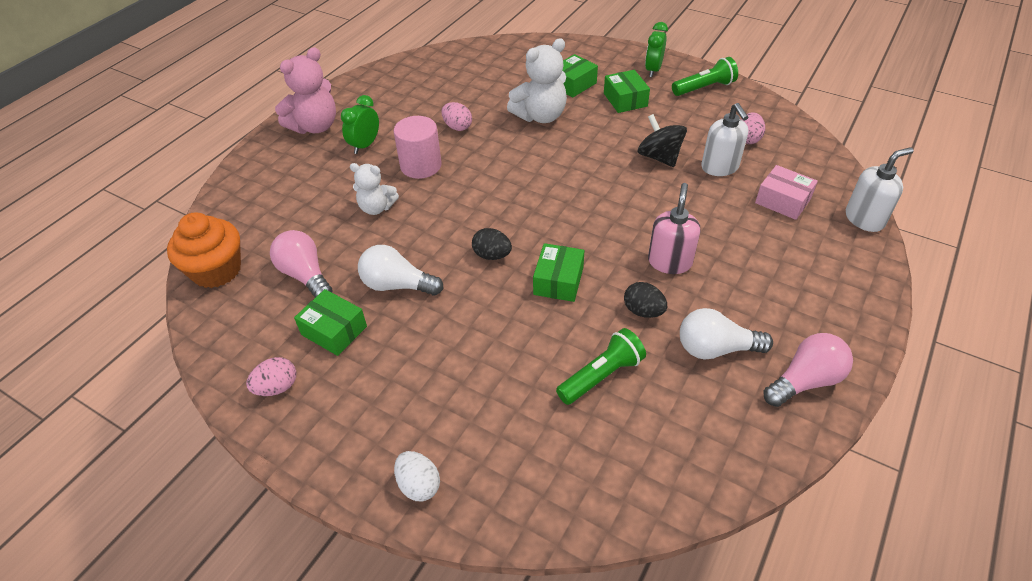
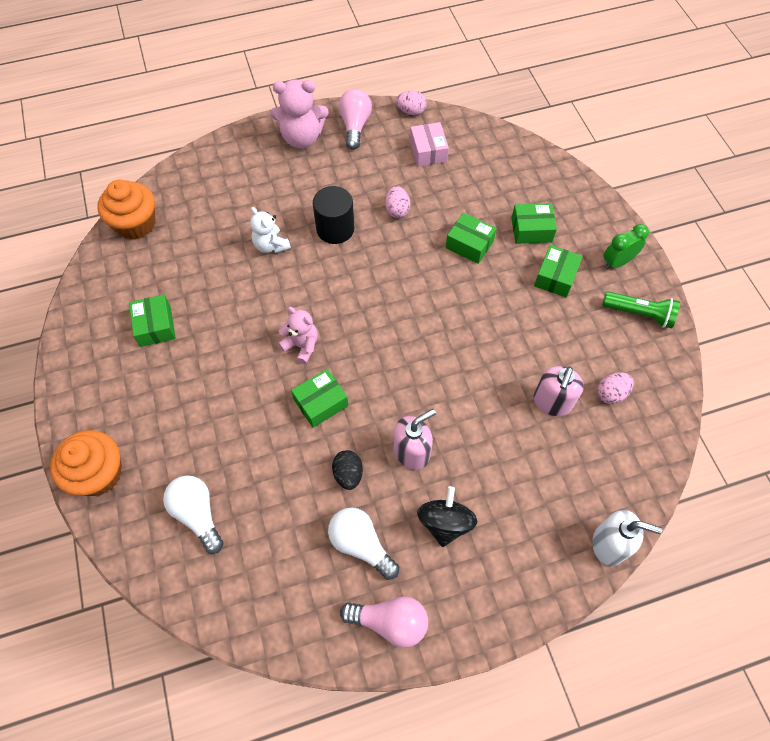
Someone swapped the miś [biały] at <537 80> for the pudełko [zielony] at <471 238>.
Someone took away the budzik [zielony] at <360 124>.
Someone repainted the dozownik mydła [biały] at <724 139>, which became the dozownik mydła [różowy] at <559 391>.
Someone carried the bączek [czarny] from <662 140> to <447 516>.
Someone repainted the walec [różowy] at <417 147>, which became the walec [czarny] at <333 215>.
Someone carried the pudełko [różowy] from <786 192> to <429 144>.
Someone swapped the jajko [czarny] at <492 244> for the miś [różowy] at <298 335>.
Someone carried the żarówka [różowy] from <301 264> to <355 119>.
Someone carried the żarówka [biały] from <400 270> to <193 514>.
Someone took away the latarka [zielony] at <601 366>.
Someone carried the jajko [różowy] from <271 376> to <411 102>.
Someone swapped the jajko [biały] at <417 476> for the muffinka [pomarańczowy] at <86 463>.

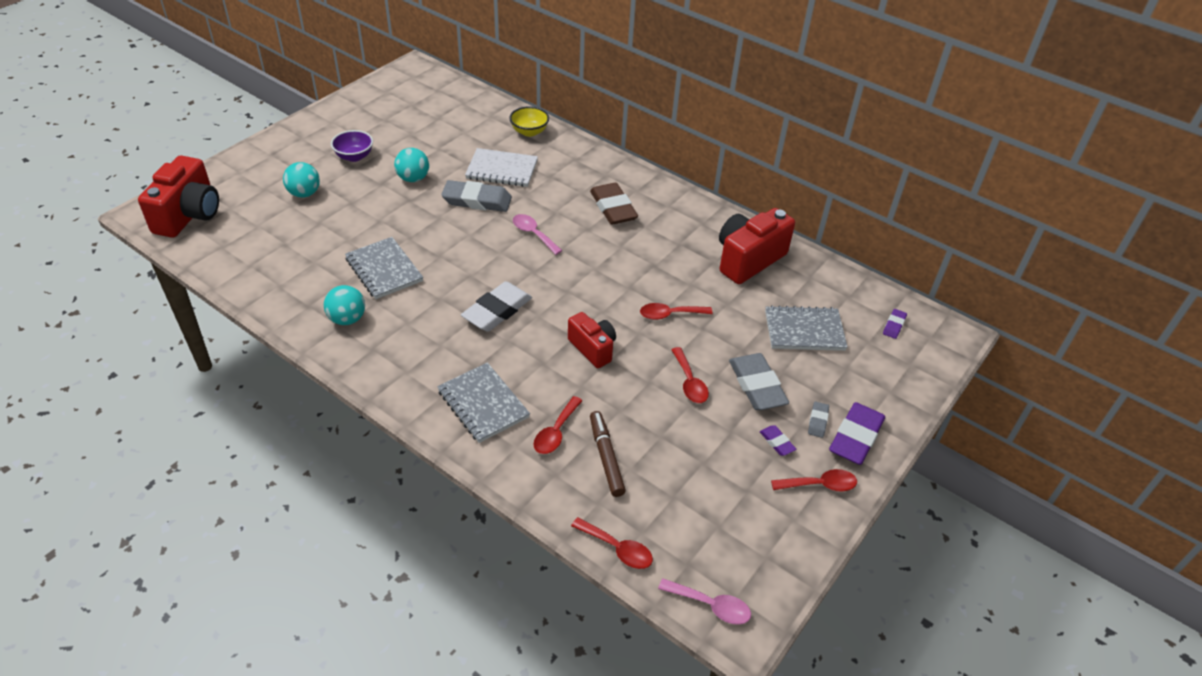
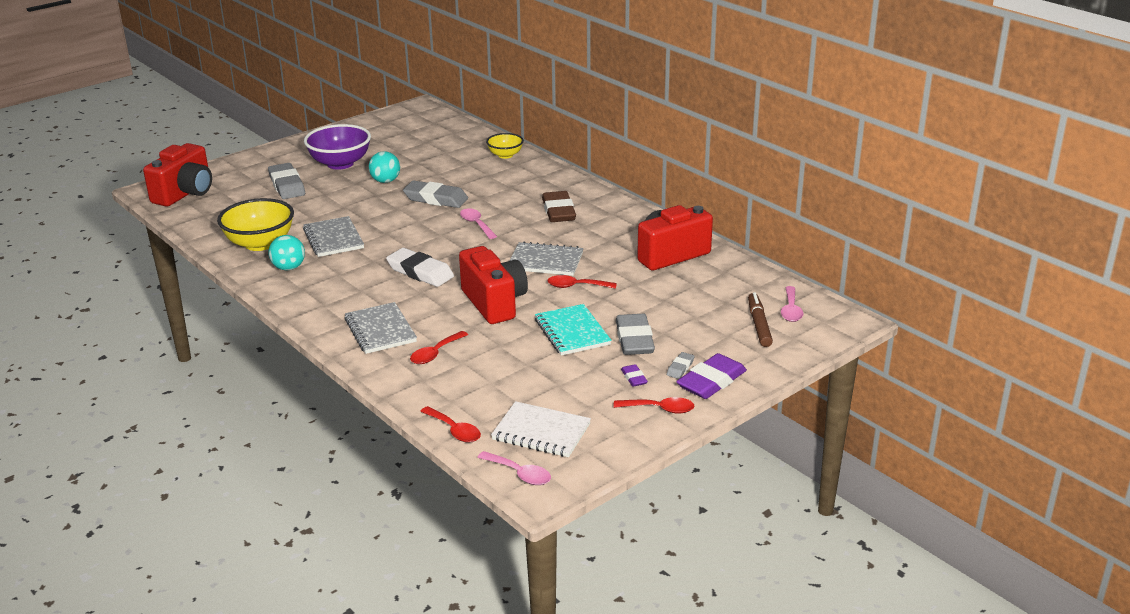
Someone scaled the miska [fioletowy] at <352 146> by 1.75.
Someone carried the zeszyt [biały] from <501 167> to <541 429>.
Someone swapped the piłka [turkusowy] at <301 180> for the gumka do mazania [szary] at <286 181>.
Someone rotated the gumka do mazania [biały] at <496 306> by 75 degrees clockwise.
Someone carried the zeszyt [szary] from <806 328> to <546 258>.
Someone swapped the gumka do mazania [fioletowy] at <895 324> for the łyżka [różowy] at <792 304>.
Someone scaled the aparat fotograficzny [czerwony] at <592 340> by 1.64.
Someone swapped the łyżka [czerwony] at <690 375> for the zeszyt [turkusowy] at <573 330>.
Someone carried the flamaster [brązowy] from <608 454> to <760 319>.
Someone put down the miska [żółty] at <255 224>.

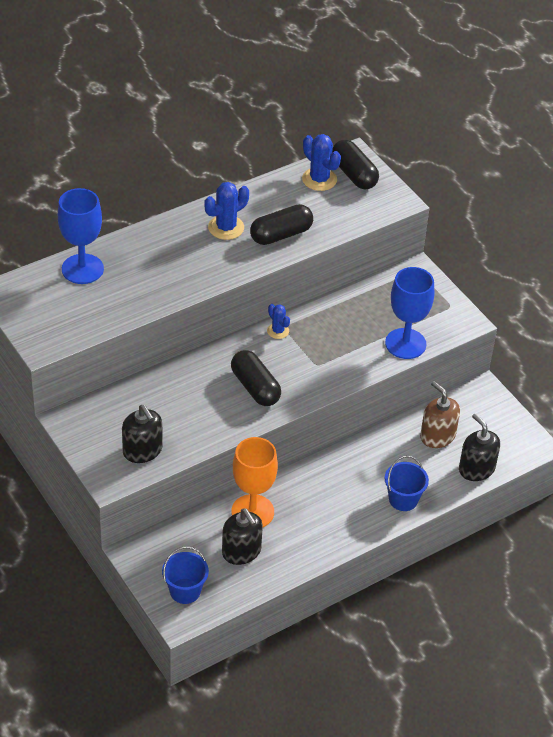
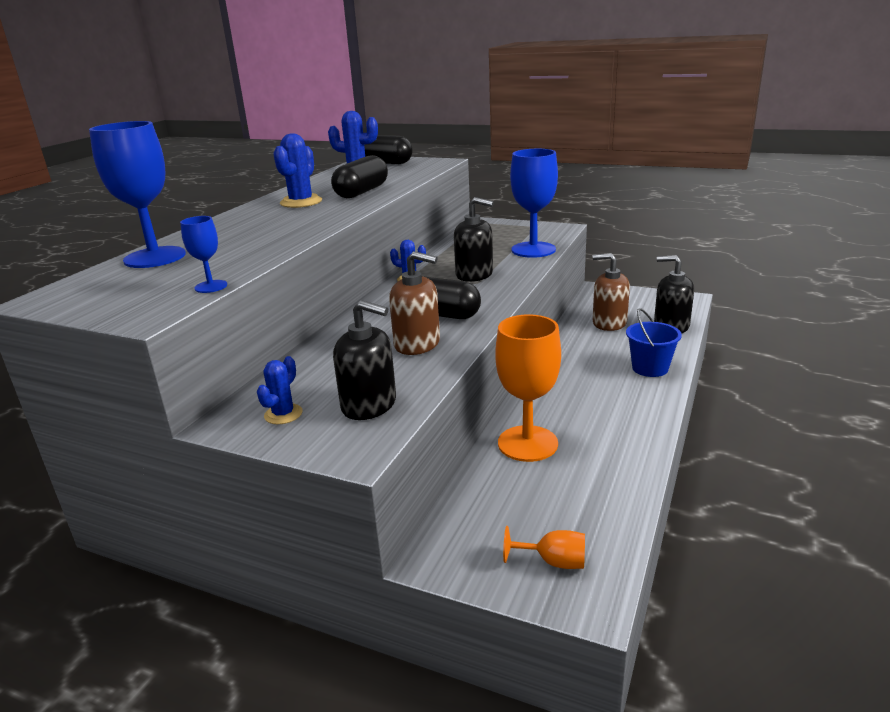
Someone carried the dozownik mydła [czarny] from <242 537> to <474 239>.
Someone swapped the wiadro [niebieski] at <185 575> for the kielich [pomarańczowy] at <544 547>.
Someone put down the kielich [niebieski] at <203 254>.
Someone put down the dozownik mydła [brązowy] at <414 303>.
Someone put down the kaktus [niebieski] at <280 390>.

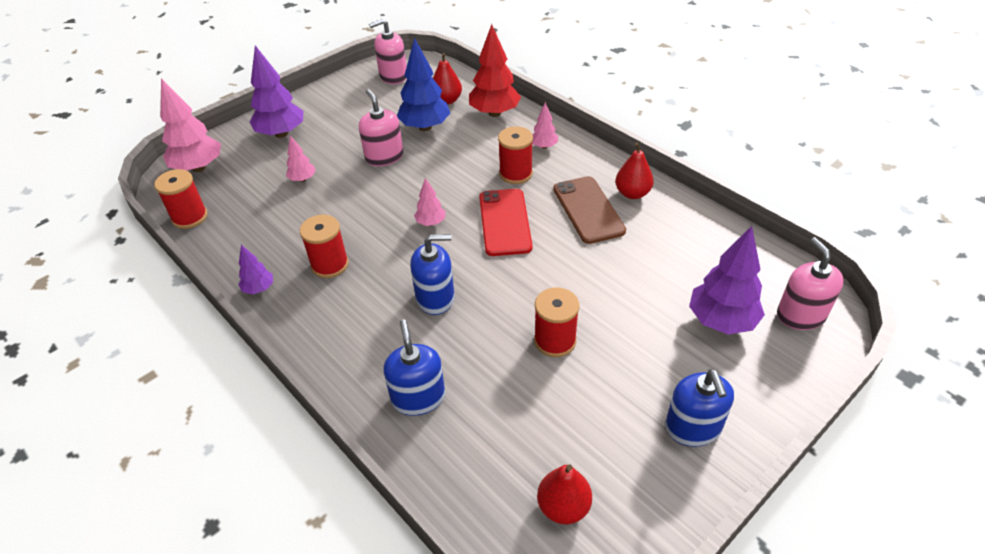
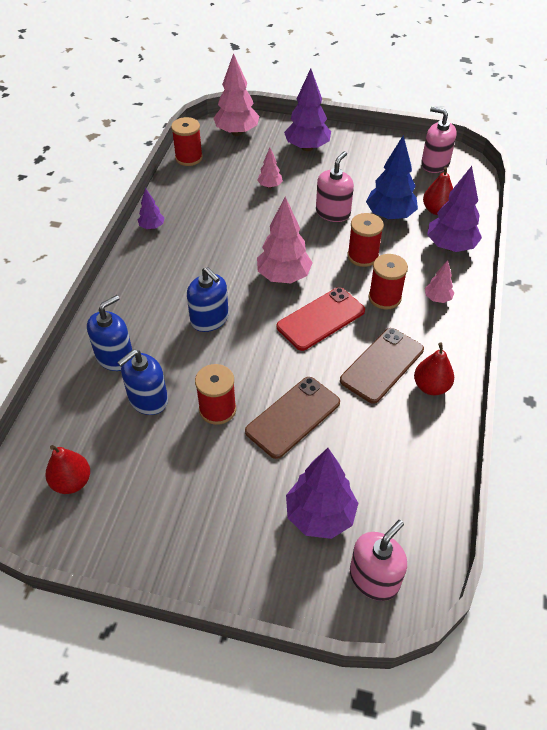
Someone repainted the drzewko [czerwony] at <495 70>, which became the drzewko [fioletowy] at <454 209>.
Someone scaled the drzewko [różowy] at <430 202> by 1.94.
Someone carried the szpulka [czerwony] from <324 246> to <365 240>.
Someone carried the dozownik mydła [niebieski] from <699 408> to <142 382>.
Someone put down the telefon [brązowy] at <292 418>.

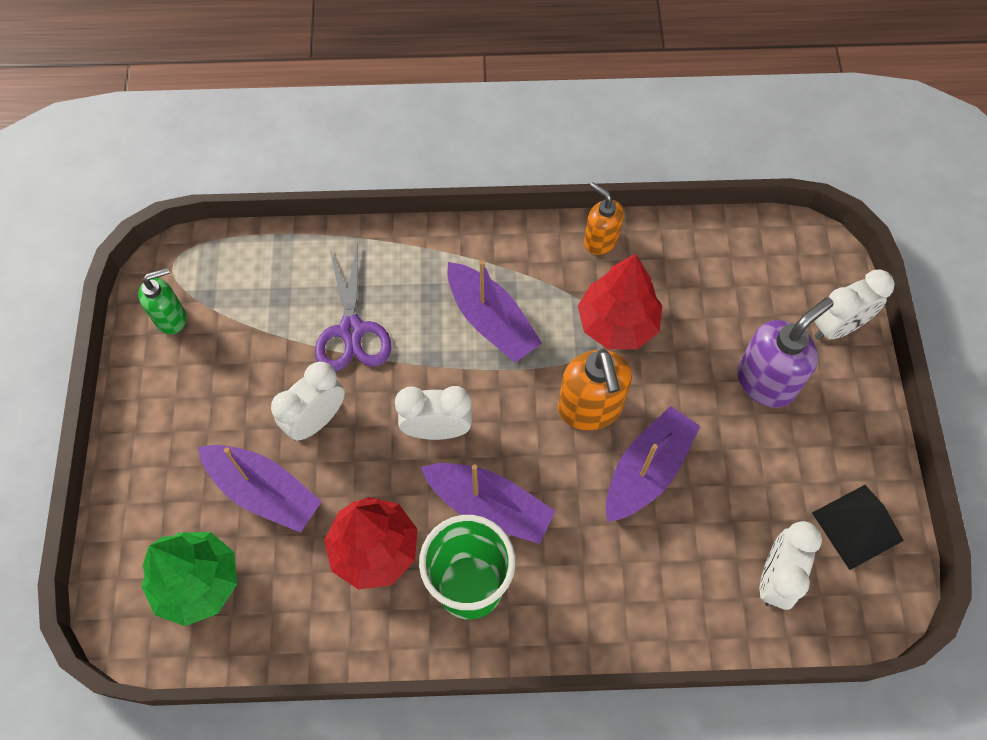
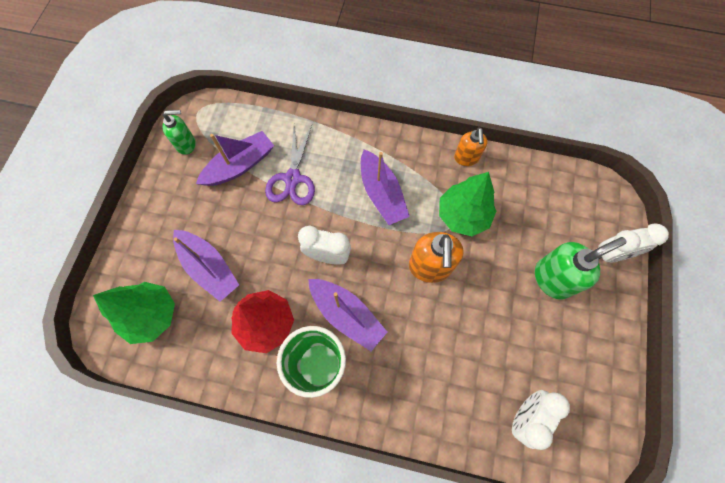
Someone rotated the dozownik mydła [pomarańczowy] at <604 218> by 150 degrees counterclockwise.
Someone repainted the drzewko [czerwony] at <620 301>, which became the drzewko [zielony] at <467 204>.
Someone repainted the dozownik mydła [fioletowy] at <785 352>, which became the dozownik mydła [zielony] at <581 268>.
Someone took away the budzik [biały] at <308 401>.
Someone carried the łódka [fioletowy] from <653 464> to <235 158>.
Someone took away the piramida [czarny] at <858 527>.

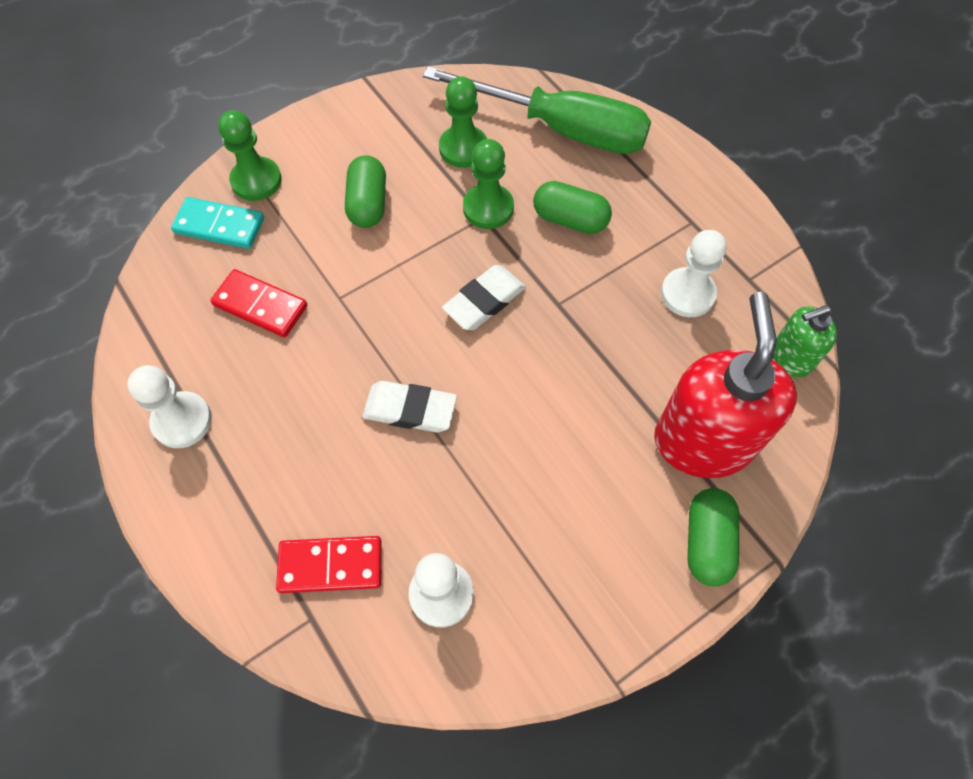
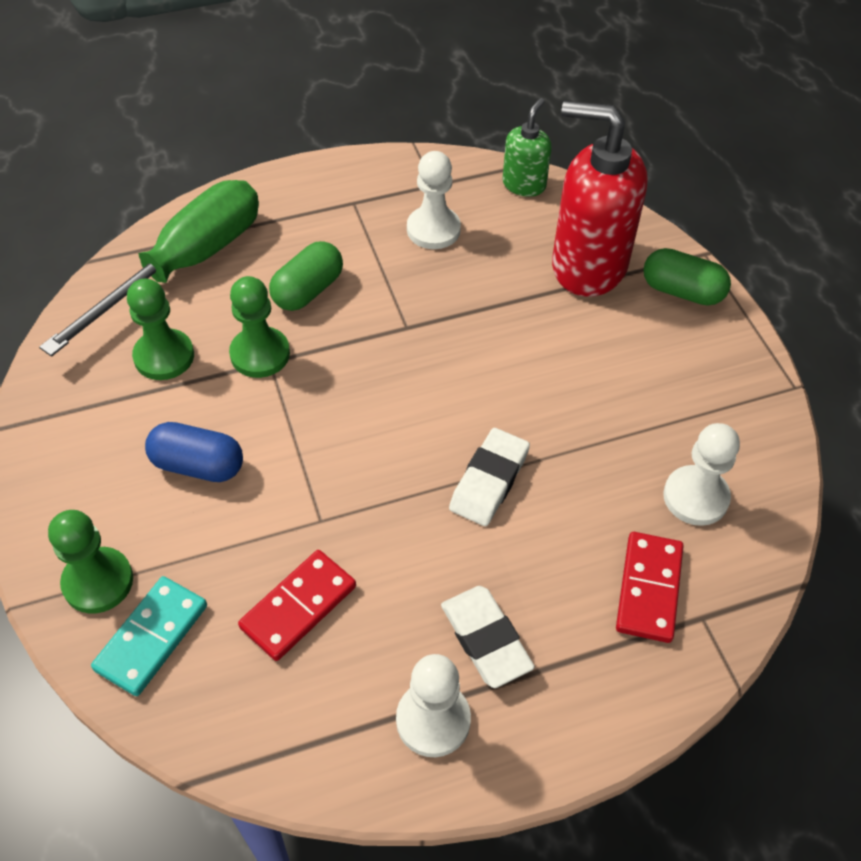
Someone repainted the kapsułka [zielony] at <365 191>, which became the kapsułka [niebieski] at <194 452>.
Someone carried the gumka do mazania [biały] from <484 297> to <488 637>.
Someone rotated the dozownik mydła [zielony] at <805 341> by 150 degrees counterclockwise.

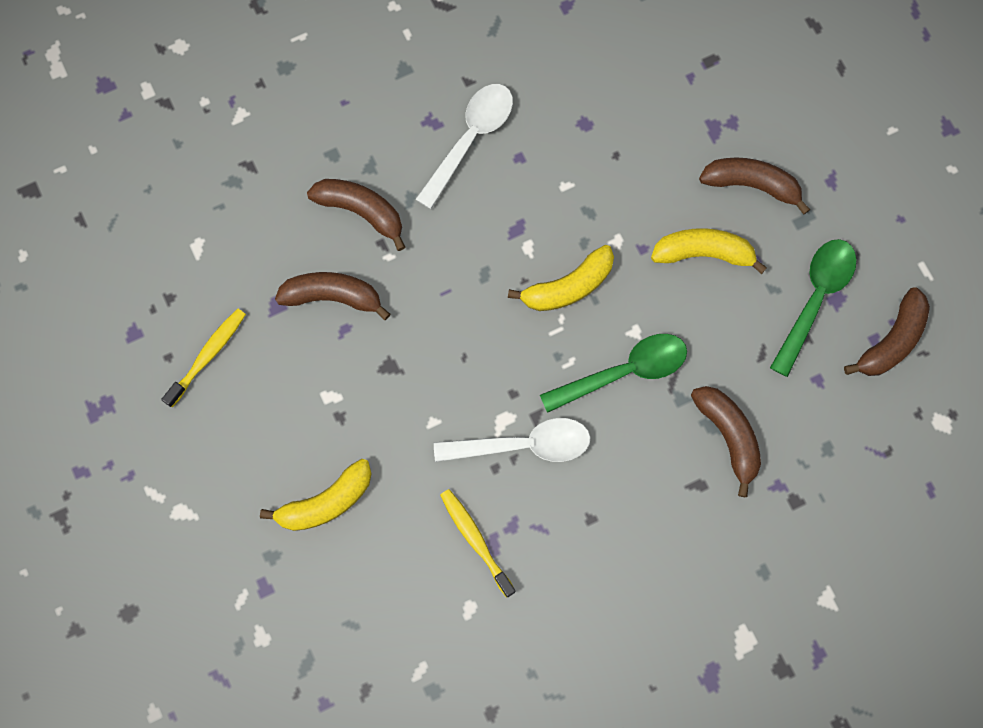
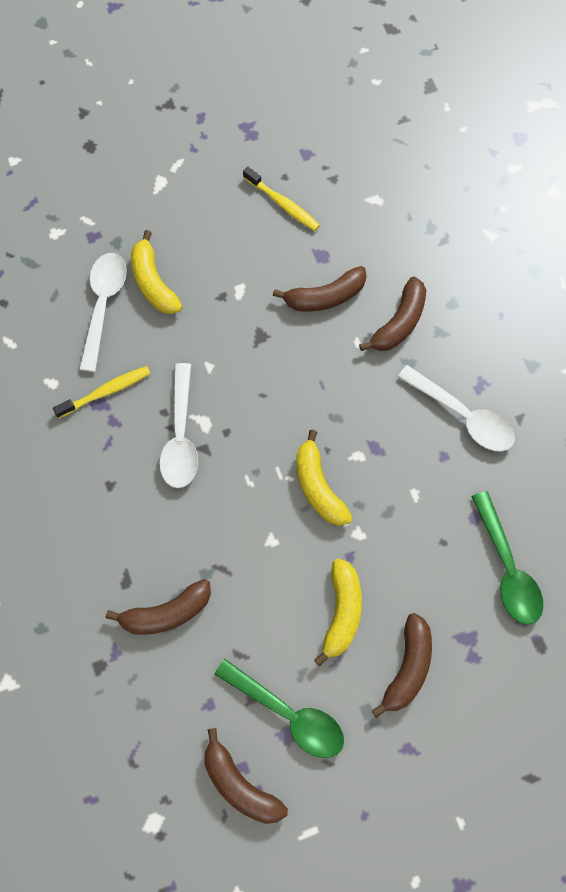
Someone rotated the banan [brązowy] at <333 296> by 60 degrees clockwise.
Someone carried the łyżka [zielony] from <613 373> to <507 558>.
Someone put down the łyżka [biały] at <103 312>.

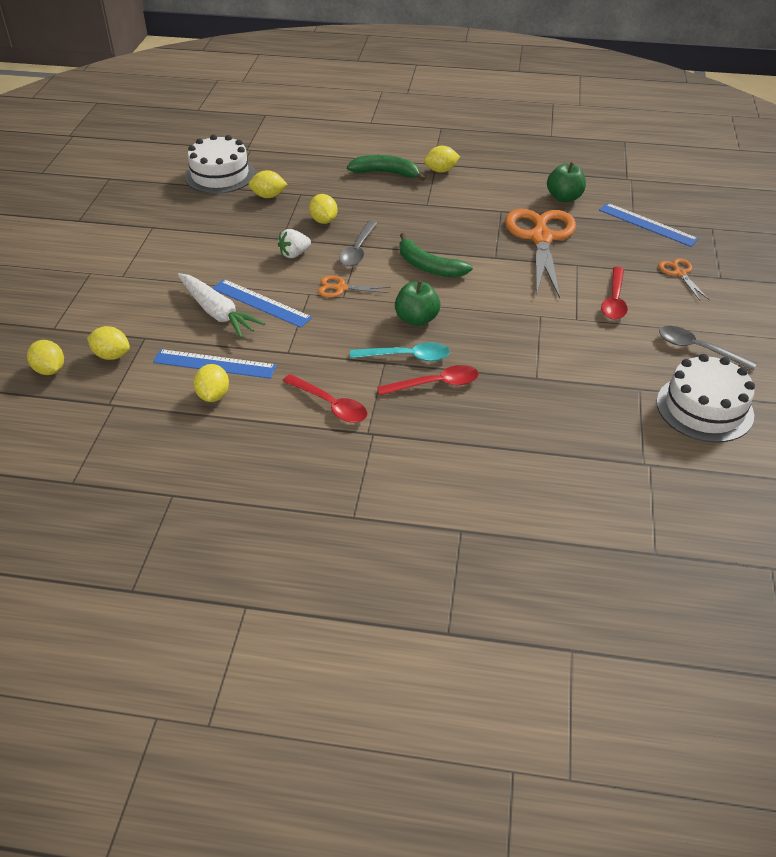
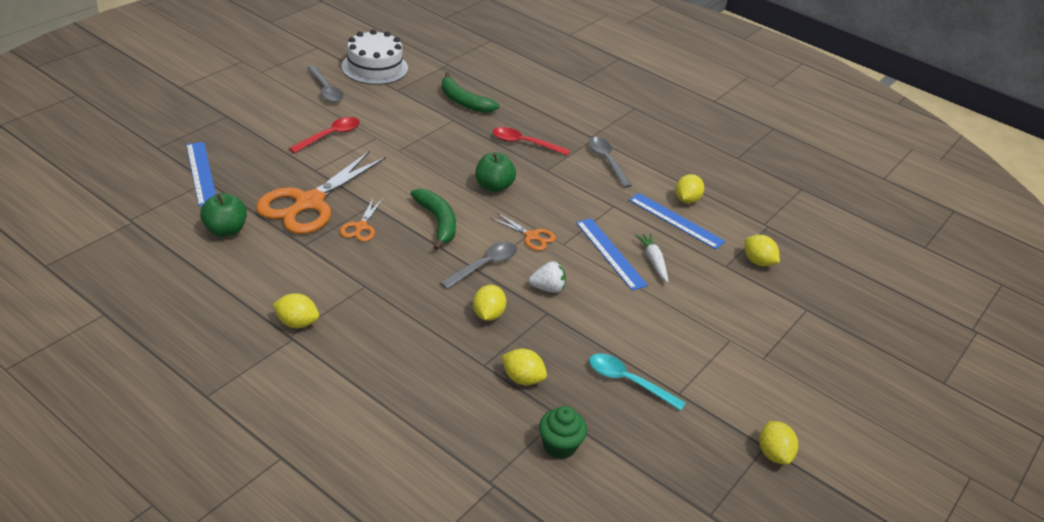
Someone swapped the tort [biały] at <220 164> for the muffinka [zielony] at <563 432>.
Someone carried the banan [zielony] from <386 168> to <470 92>.
Someone carried the nożyczki [pomarańczowy] from <684 279> to <361 220>.
Someone scaled the marchewka [biały] at <221 305> by 0.60.
Someone carried the cytryna [żółty] from <45 357> to <778 443>.
Someone carried the łyżka [turkusowy] from <400 351> to <637 382>.
Someone repainted the łyżka [czerwony] at <325 398>, which became the łyżka [szary] at <610 162>.

